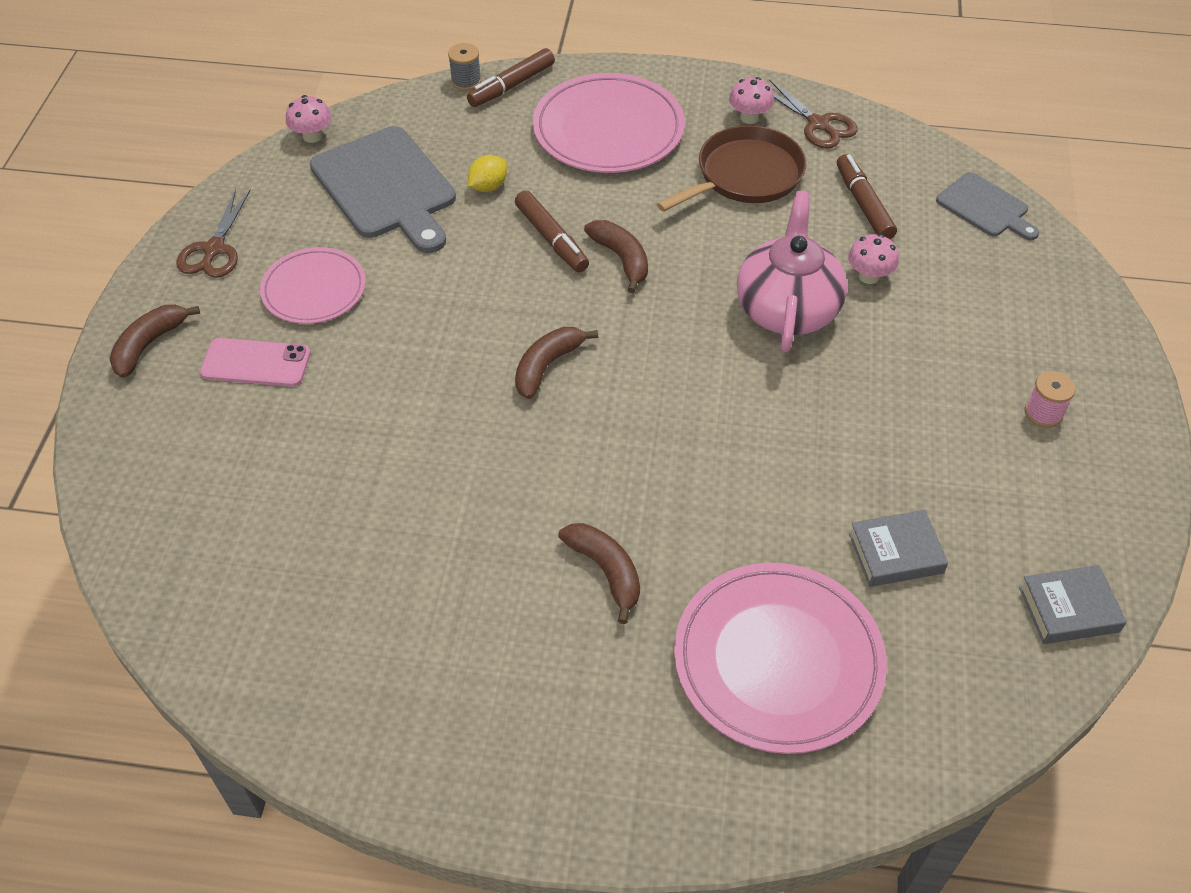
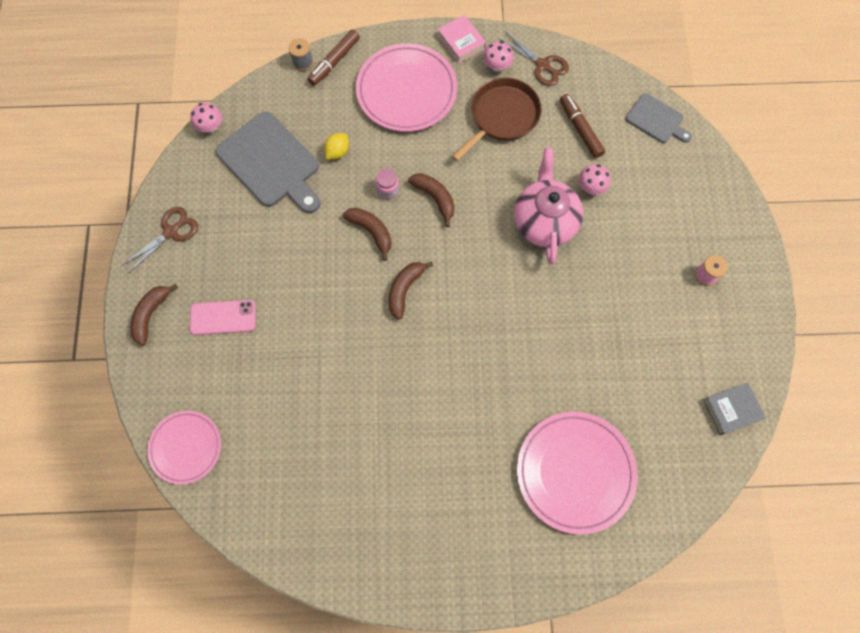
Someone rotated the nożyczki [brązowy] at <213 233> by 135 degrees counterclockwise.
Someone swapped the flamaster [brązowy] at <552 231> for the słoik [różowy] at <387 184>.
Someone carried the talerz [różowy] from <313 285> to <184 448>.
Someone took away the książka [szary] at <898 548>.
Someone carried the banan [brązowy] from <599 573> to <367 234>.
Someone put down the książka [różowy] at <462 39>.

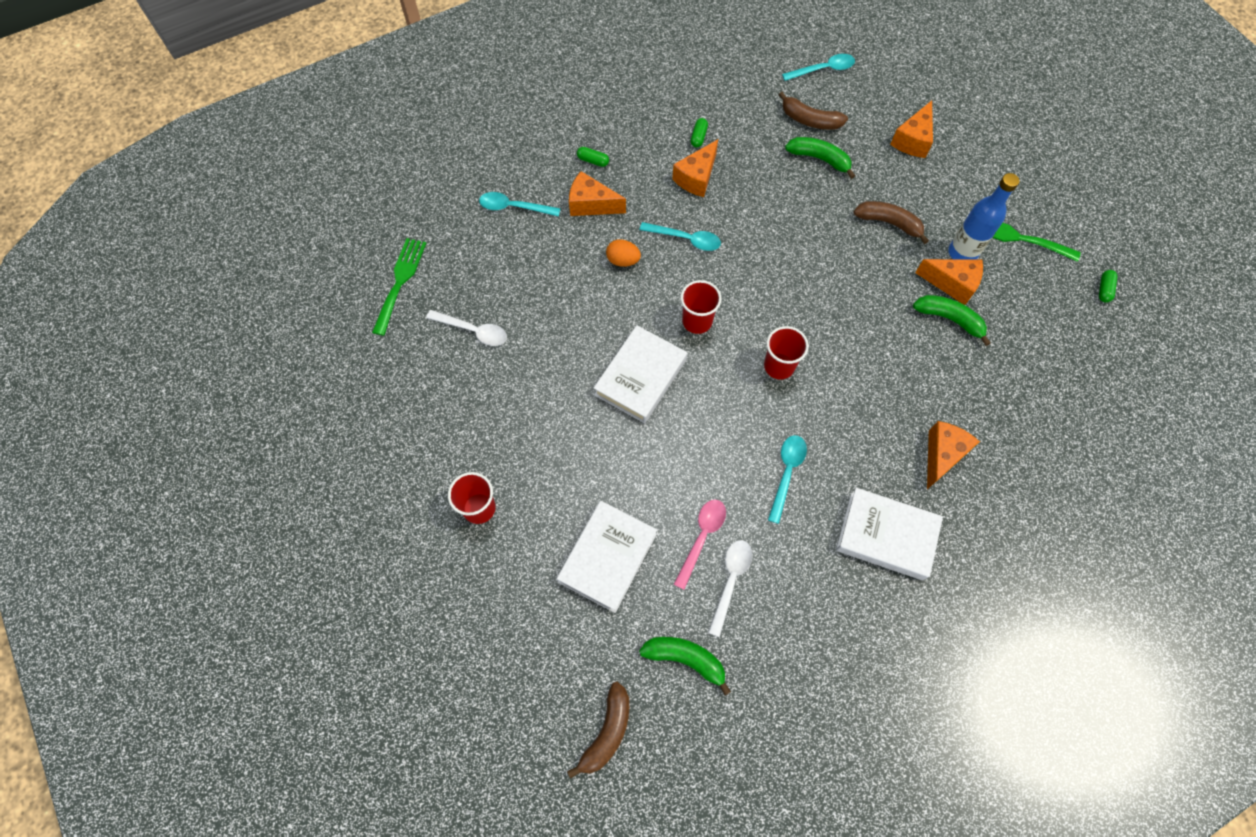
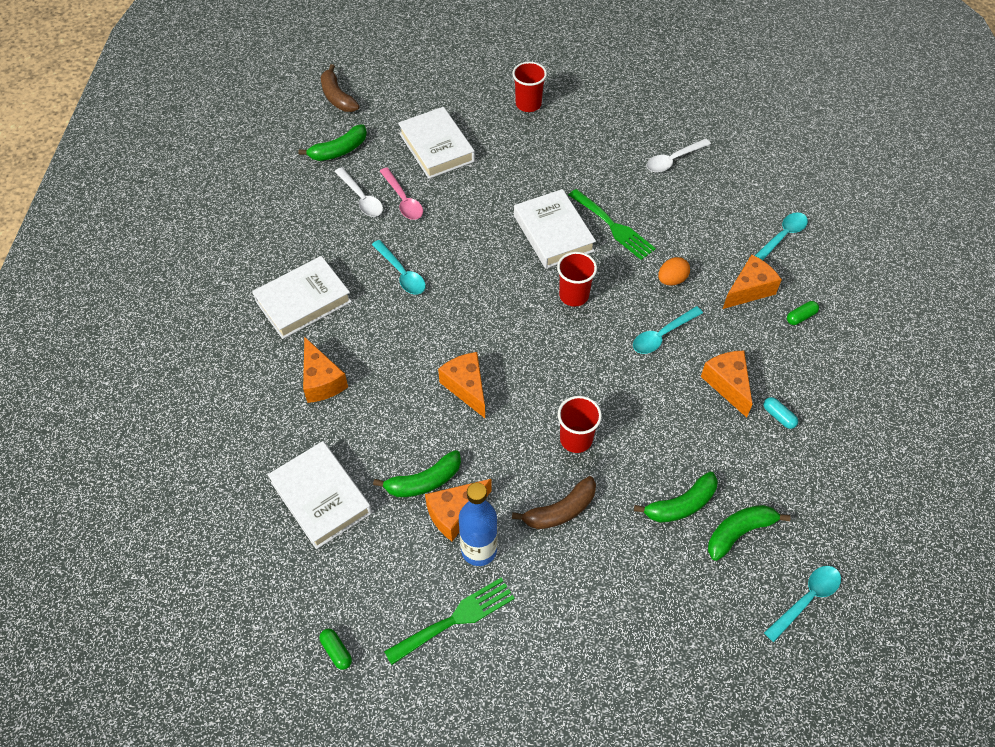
Someone rotated the łyżka [turkusowy] at <818 67> by 150 degrees counterclockwise.
Someone repainted the banan [brązowy] at <813 110>, which became the banan [zielony] at <749 533>.
Someone carried the ser [pomarańczowy] from <911 129> to <461 385>.
Someone repainted the kapsułka [zielony] at <699 133>, which became the kapsułka [turkusowy] at <781 413>.
Someone carried the widelec [zielony] from <399 287> to <612 224>.
Someone carried the szklanka [czerwony] from <786 352> to <580 424>.
Someone put down the książka [biały] at <320 495>.

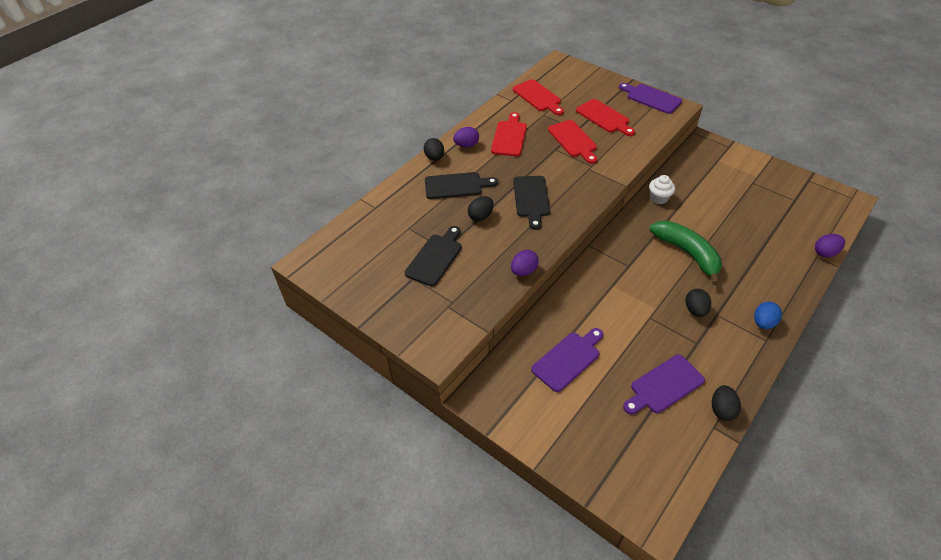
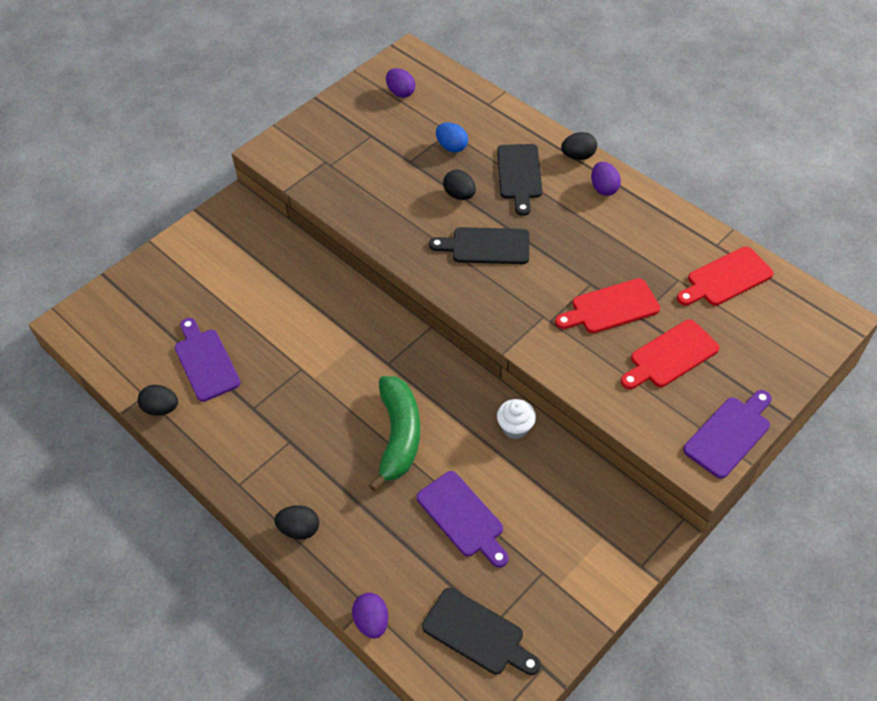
Someone took away the deska do krojenia [czerwony] at <509 134>.
Someone rotated the banan [zielony] at <686 253> by 60 degrees counterclockwise.
Someone carried the deska do krojenia [czarny] from <433 256> to <481 631>.
Someone carried the jajko [fioletowy] from <525 263> to <400 83>.
Someone carried the jajko [czarny] from <698 303> to <297 522>.
Someone carried the jajko [niebieski] from <768 315> to <452 138>.
Someone carried the deska do krojenia [fioletowy] from <567 360> to <463 519>.

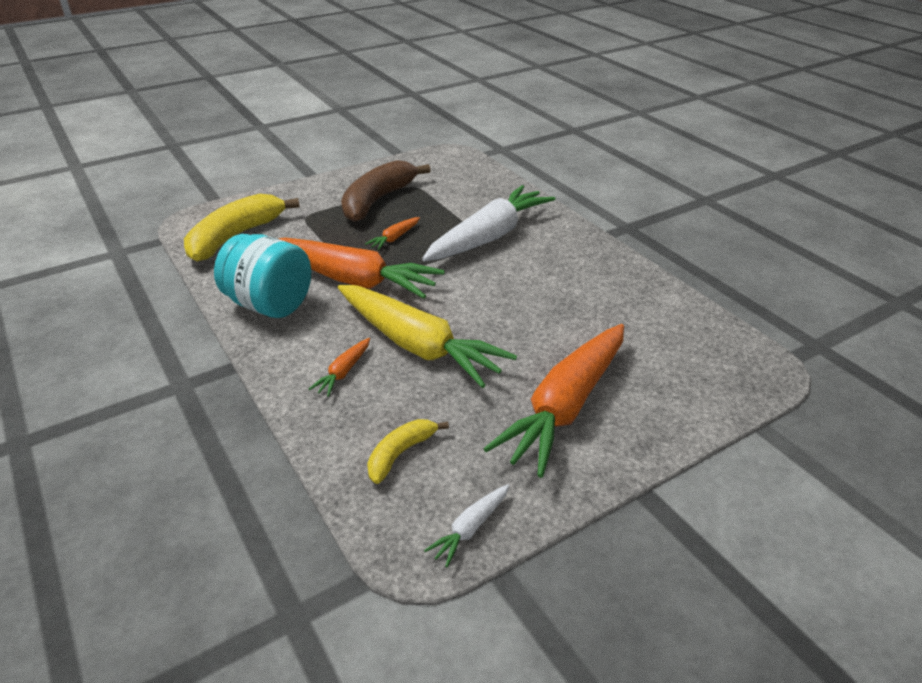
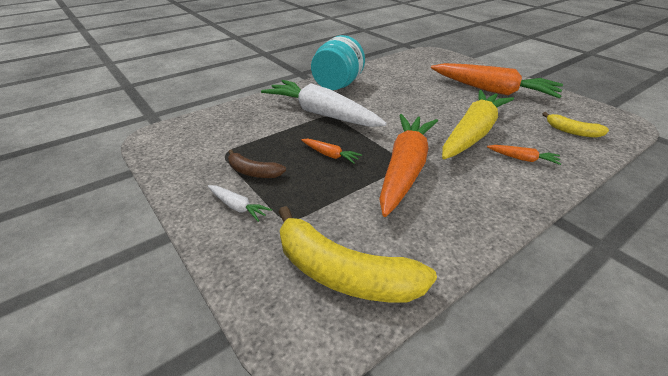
Someone scaled the banan [brązowy] at <386 191> by 0.53.
Someone carried the słoik [turkusowy] from <262 276> to <338 62>.
Someone carried the marchewka [biały] from <467 525> to <240 203>.

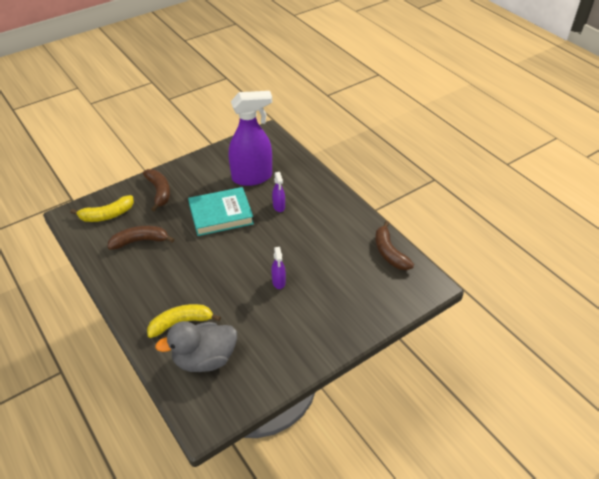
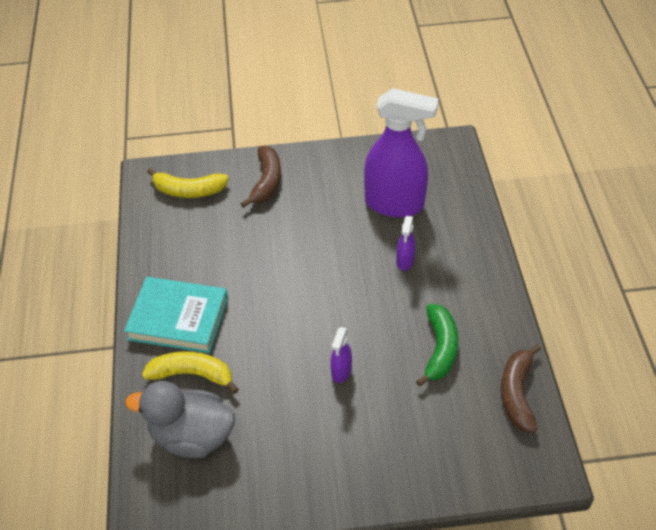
Someone carried the książka [turkusowy] from <221 211> to <176 315>.
Someone took away the banan [brązowy] at <140 238>.
Someone put down the banan [zielony] at <437 345>.

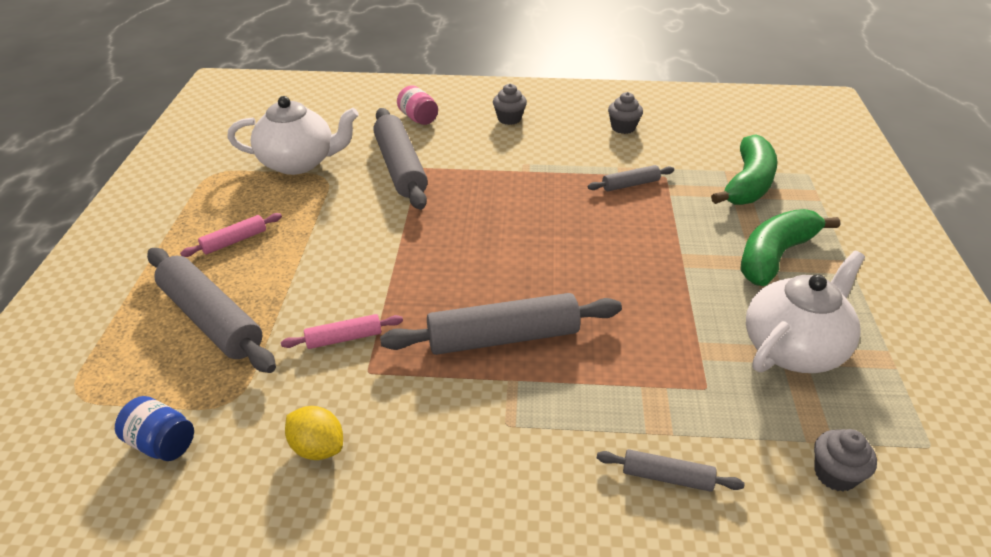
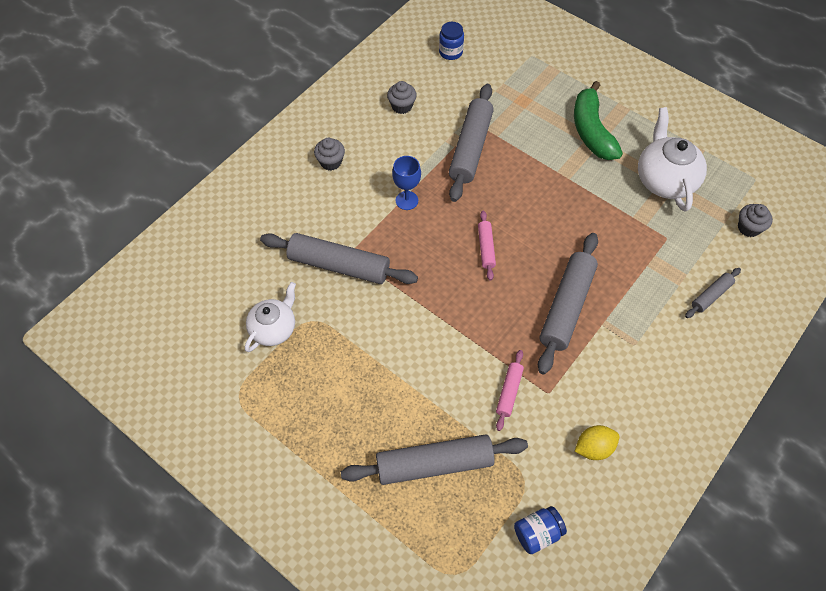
Someone took away the słoik [różowy] at <417 105>.
Someone scaled the imbryk [biały] at <293 135> by 0.66.
Someone took away the banan [zielony] at <744 169>.
Someone scaled the wałek do ciasta [szary] at <631 178> by 2.00.
Someone carried the wałek do ciasta [różowy] from <231 235> to <487 246>.
Someone put down the słoik [niebieski] at <451 41>.
Someone put down the kielich [niebieski] at <406 183>.

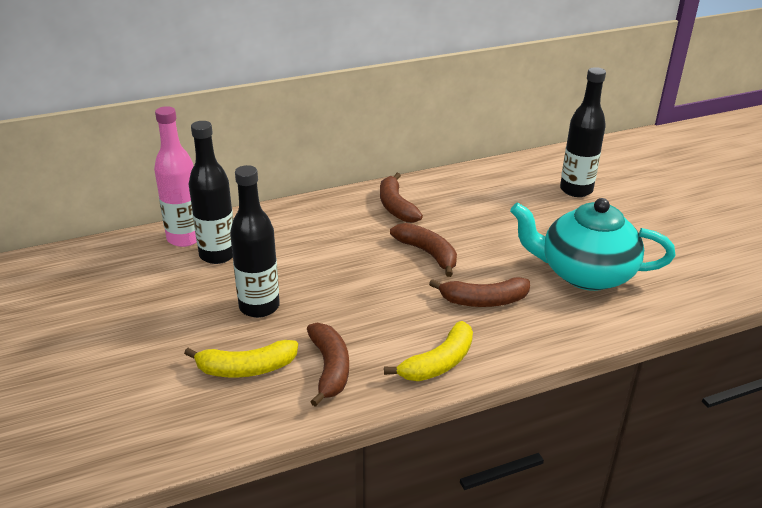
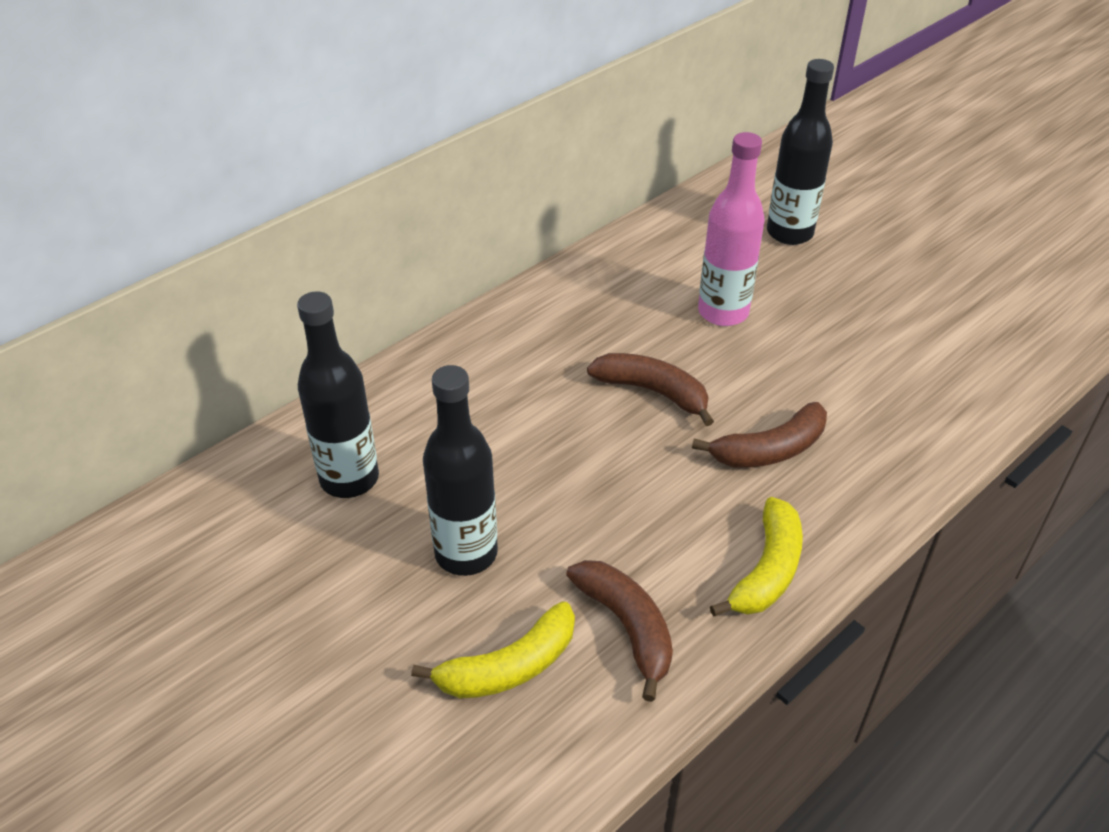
Someone carried the butelka [różowy] from <175 176> to <731 229>.
Someone took away the banan [brązowy] at <401 198>.
Someone took away the imbryk [turkusowy] at <593 244>.

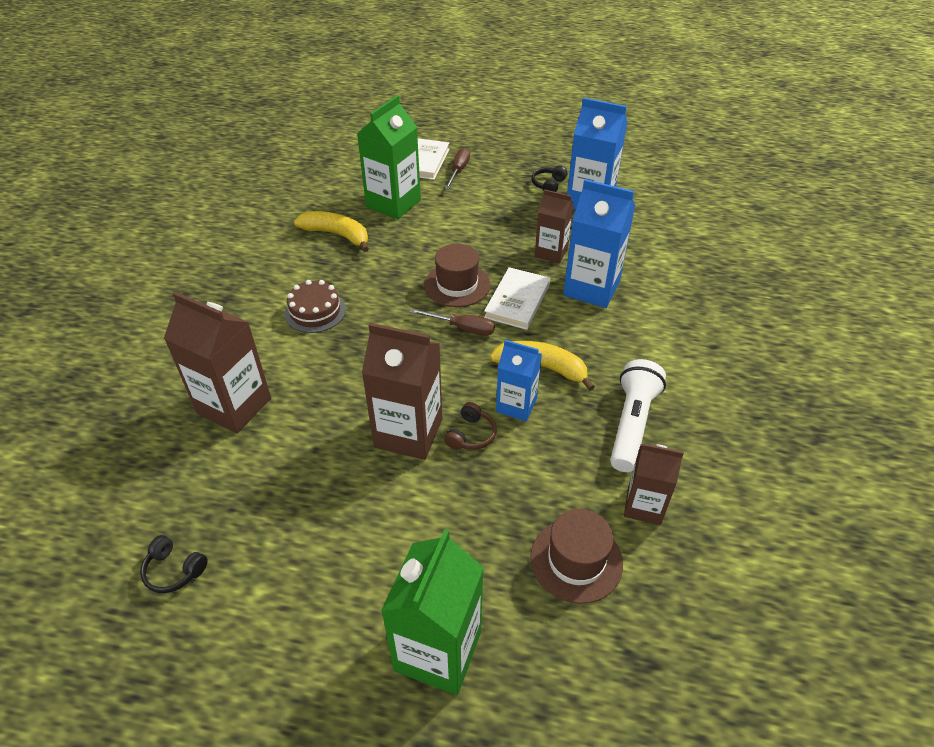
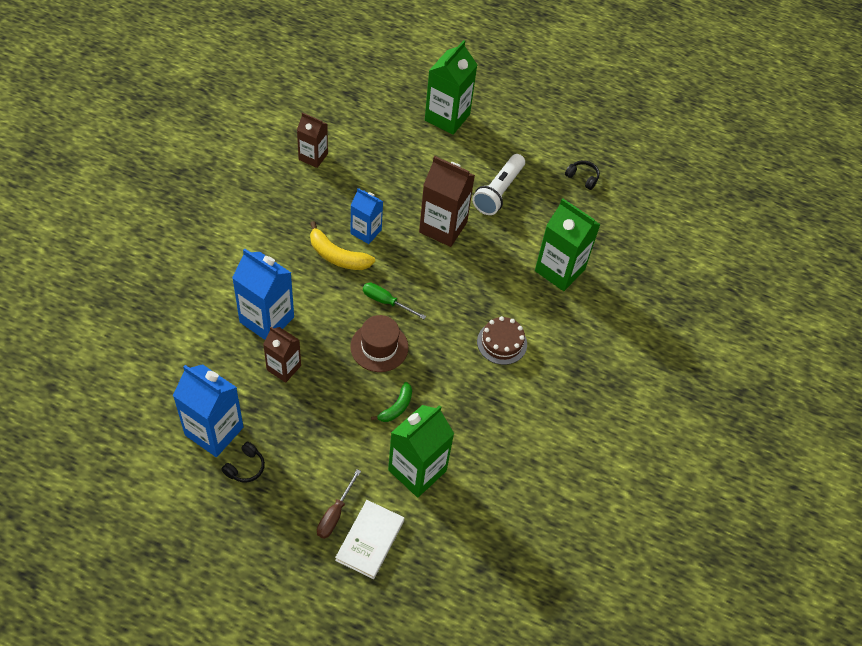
Someone took away the banan [żółty] at <331 231>.
Someone took away the książka [biały] at <517 298>.
Someone repainted the karton mleka [brązowy] at <217 362>, which became the karton mleka [zielony] at <568 244>.
Someone repainted the śrubokręt [brązowy] at <452 322>, which became the śrubokręt [zielony] at <394 300>.
Someone carried the latarka [biały] from <638 415> to <498 184>.
Someone took away the słuchawki [brązowy] at <470 426>.
Someone took away the kapelusz [brązowy] at <576 556>.
Someone put down the banan [zielony] at <391 402>.

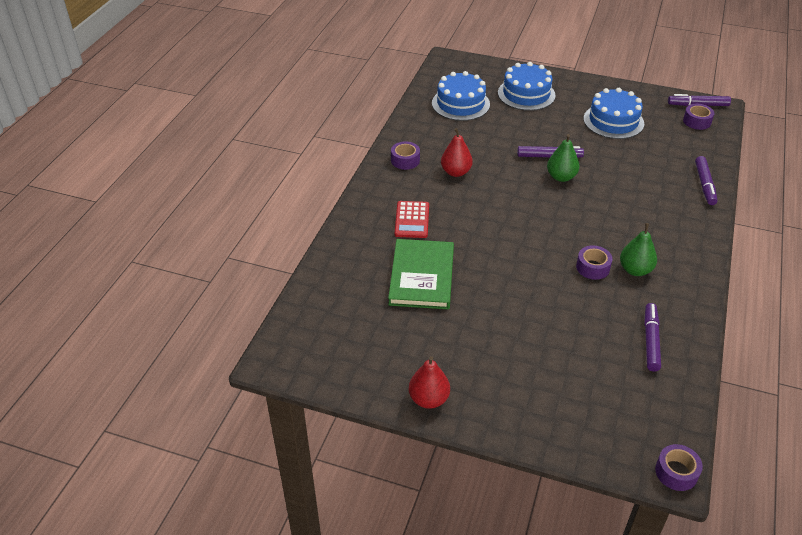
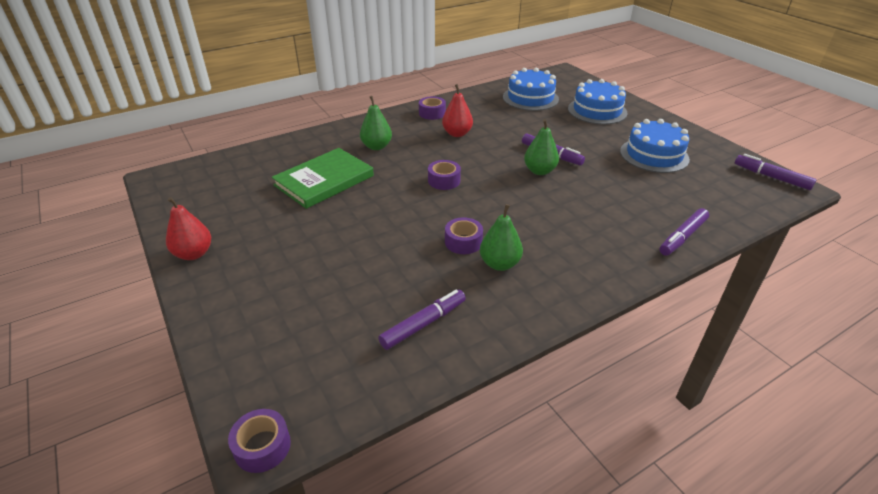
Someone carried the taśma klejąca [fioletowy] from <698 117> to <444 175>.
Someone swapped the kalkulator [czerwony] at <412 219> for the gruszka [zielony] at <376 123>.

